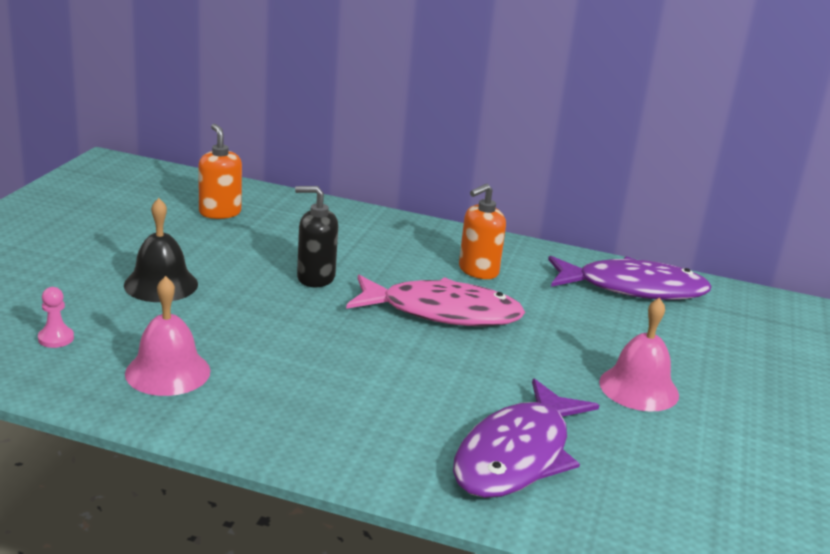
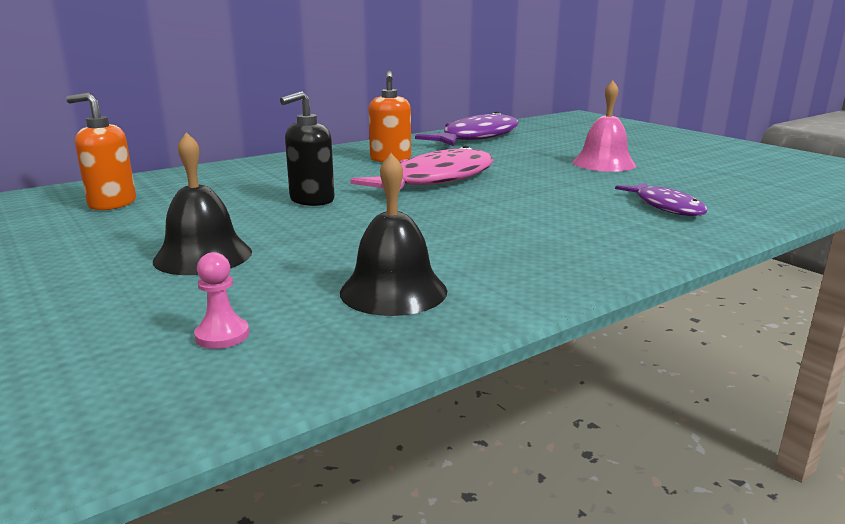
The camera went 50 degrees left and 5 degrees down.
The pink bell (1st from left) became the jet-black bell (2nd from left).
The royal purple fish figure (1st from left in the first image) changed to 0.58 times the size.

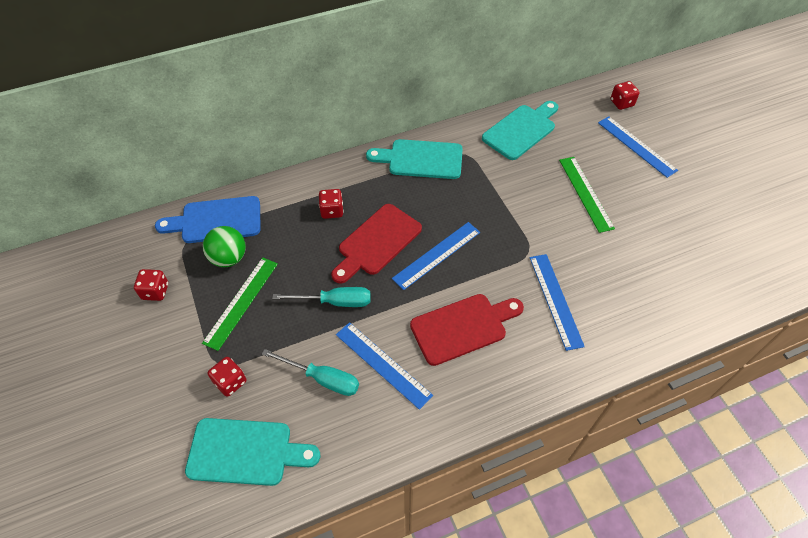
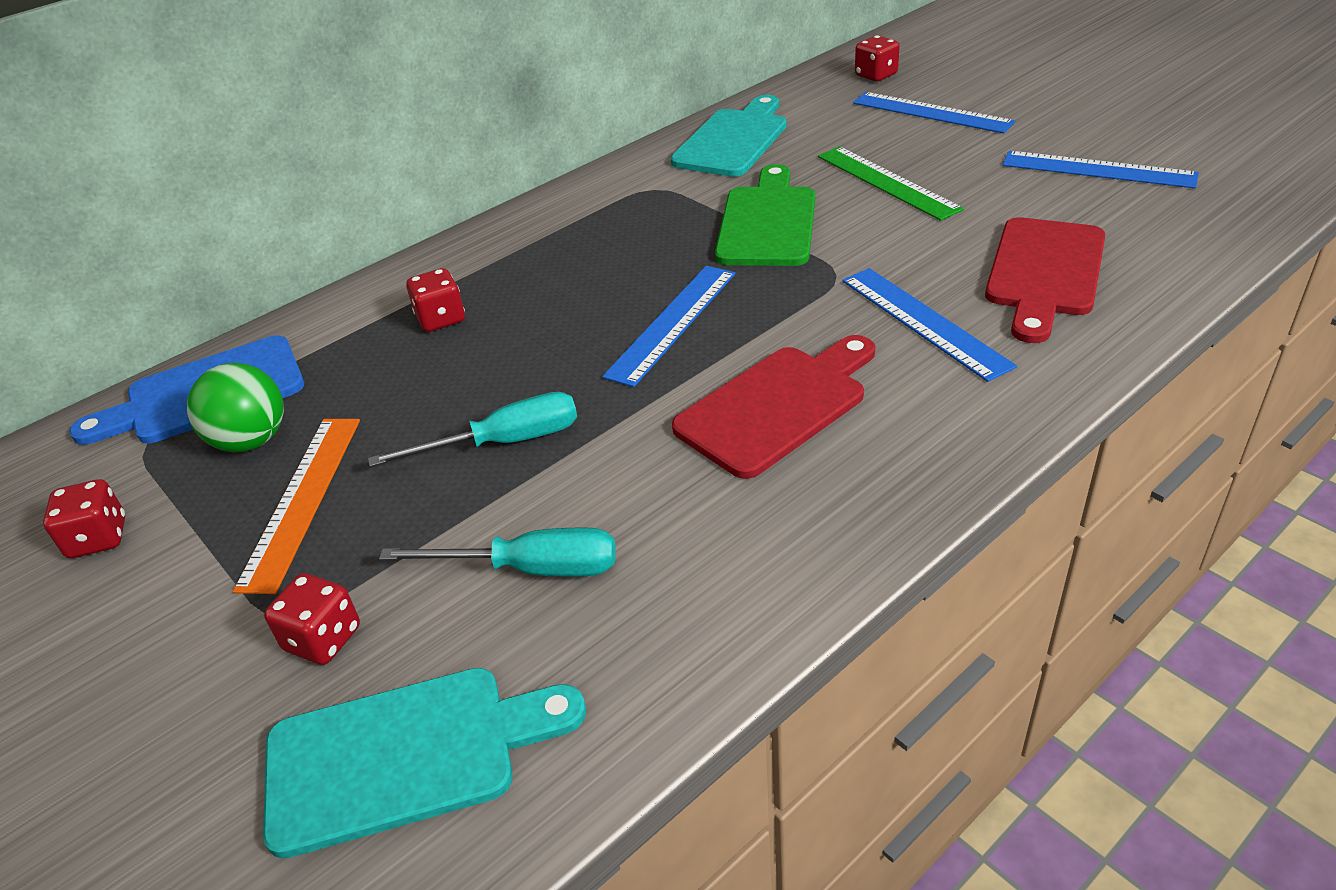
The camera went 15 degrees left and 15 degrees down.
The green ruler (1st from left) became the orange-coloured ruler.
The green chopping board appeared.
The red chopping board (1st from left in the first image) moved.
The cobalt ruler (1st from left in the first image) moved.
The turquoise chopping board (2nd from left) disappeared.

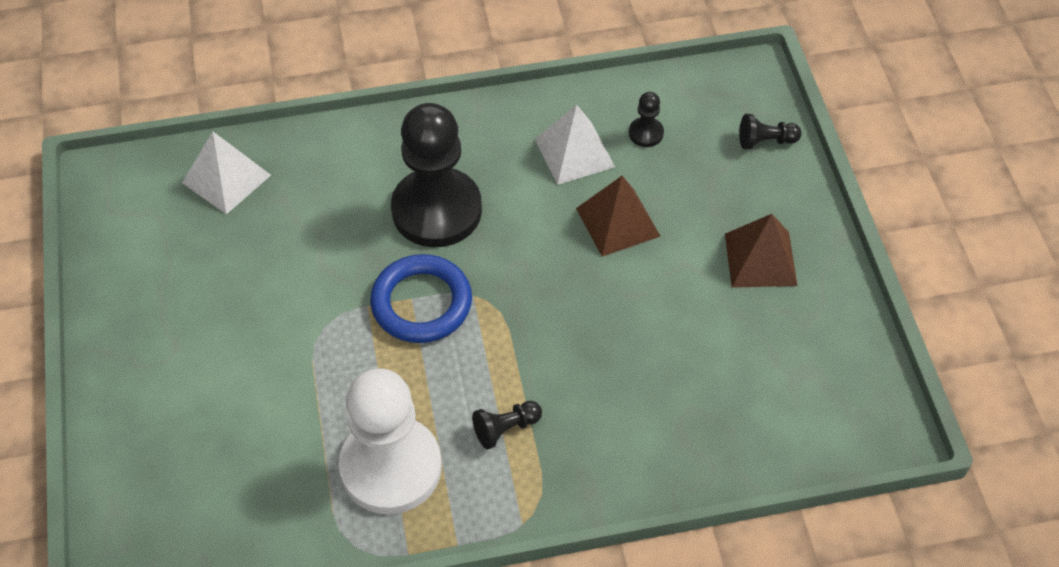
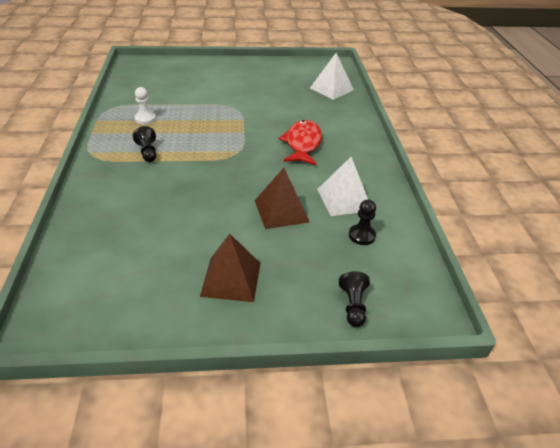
The camera went 95 degrees right and 15 degrees down.
The snow-white game pawn changed to 0.40 times the size.
The jet-black game pawn (1st from left) was replaced by the red fish figure.
The cobalt ring disappeared.

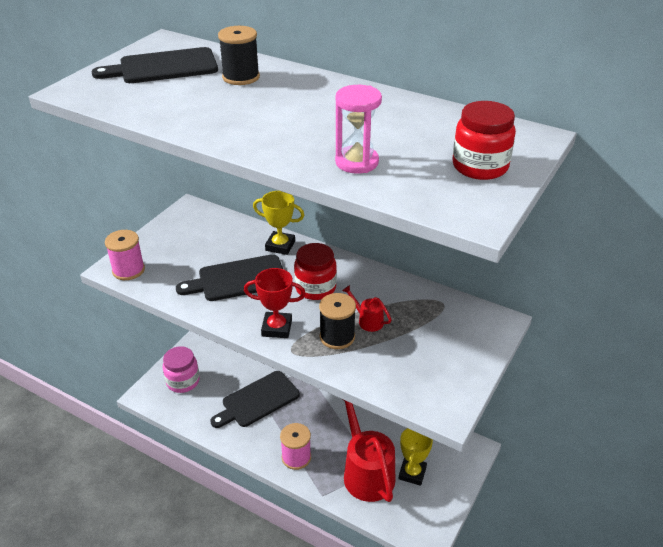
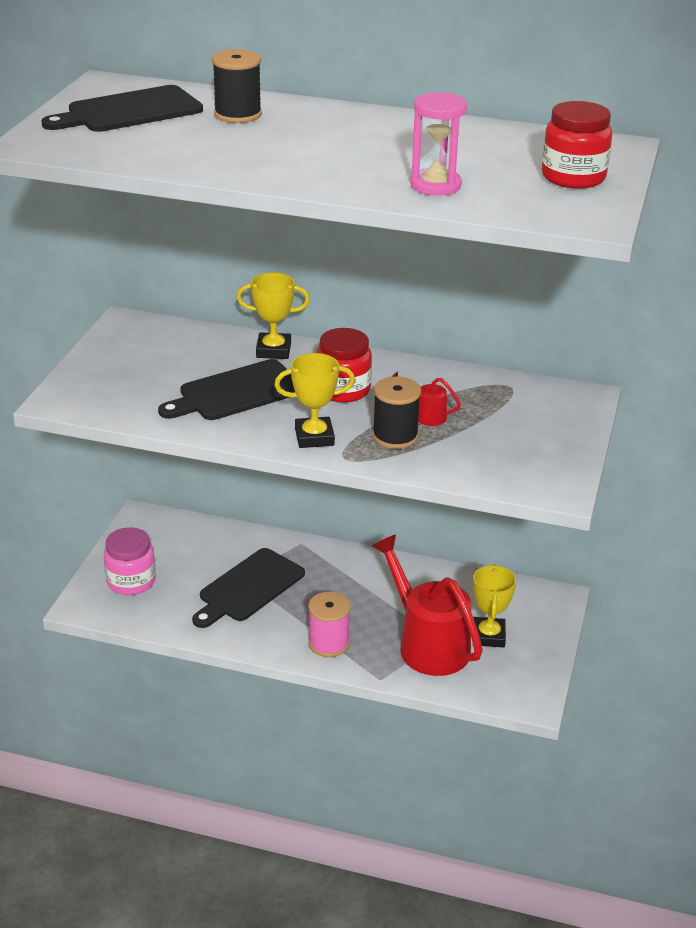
The camera went 15 degrees left and 5 degrees down.
The red award cup became the bright yellow award cup (2nd from left).
The pink bobbin (1st from left) disappeared.

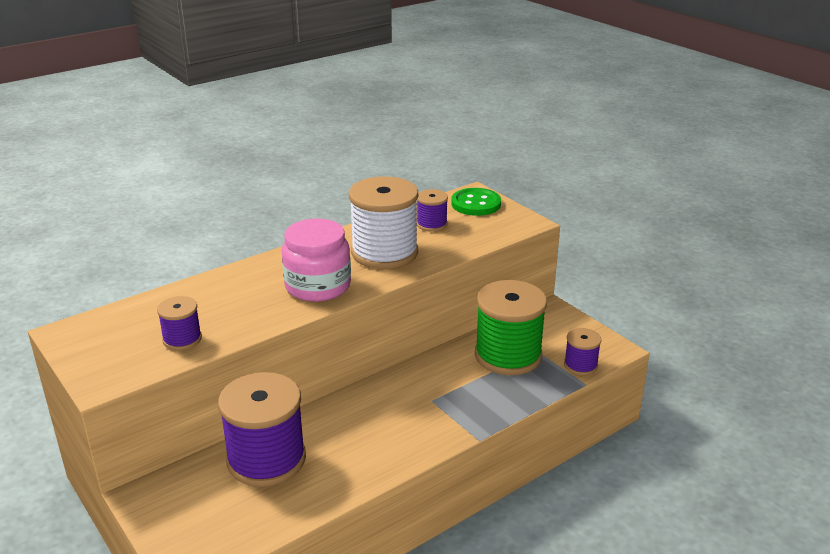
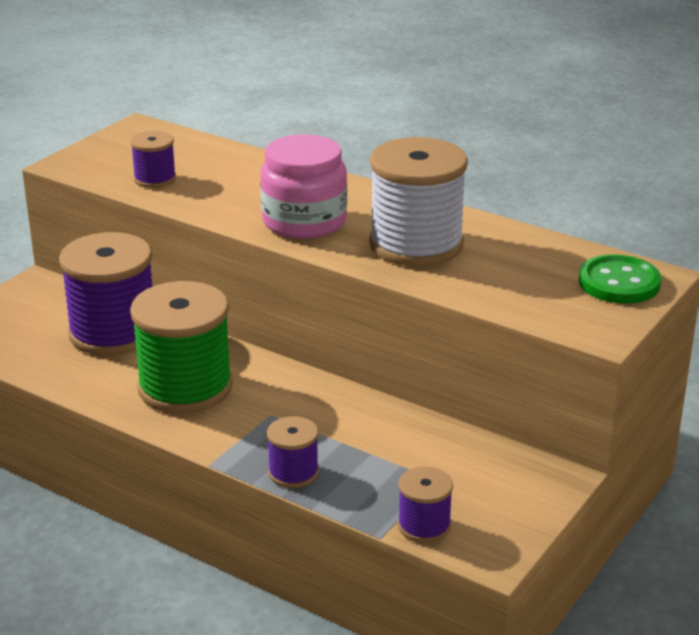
The camera went 70 degrees right and 0 degrees up.
The green bobbin moved.
The royal purple bobbin (3rd from left) moved.

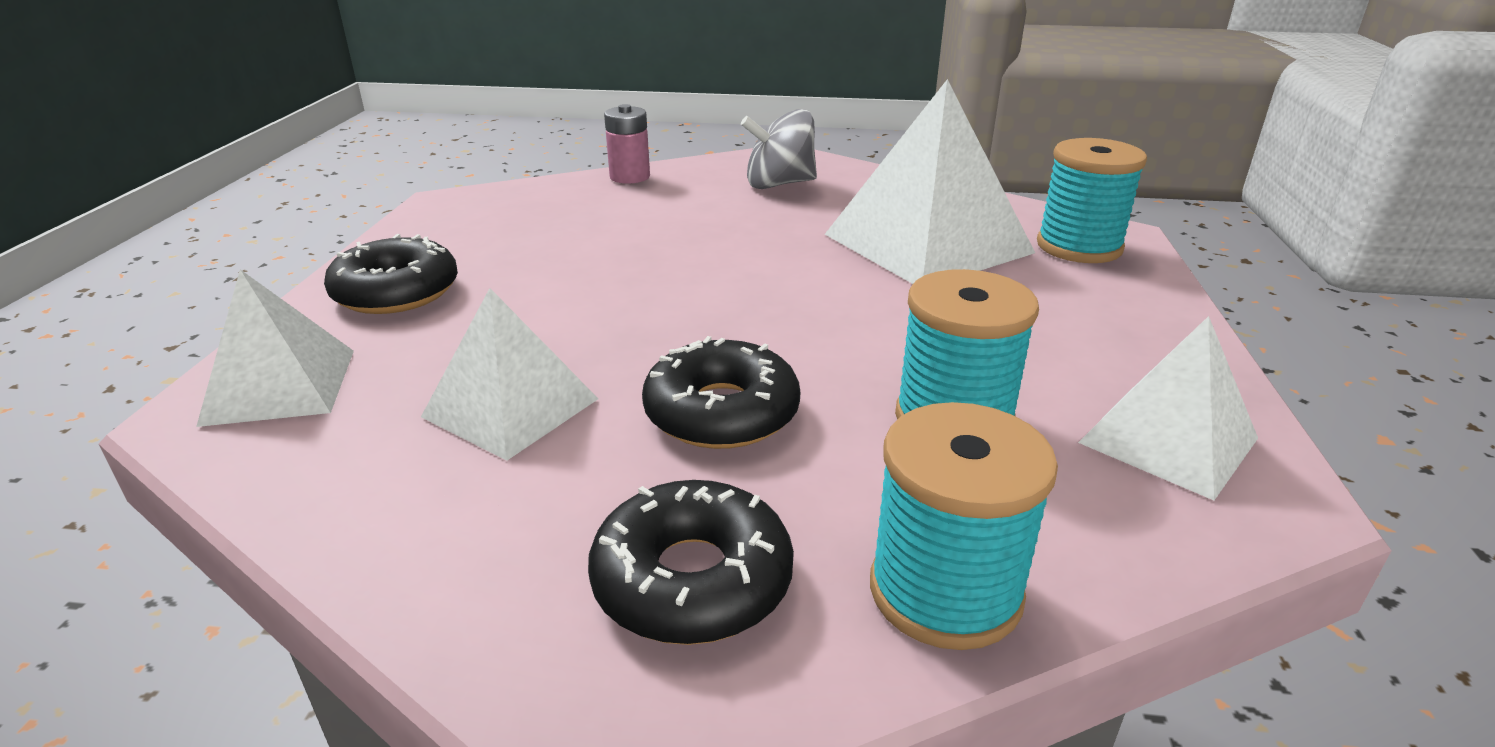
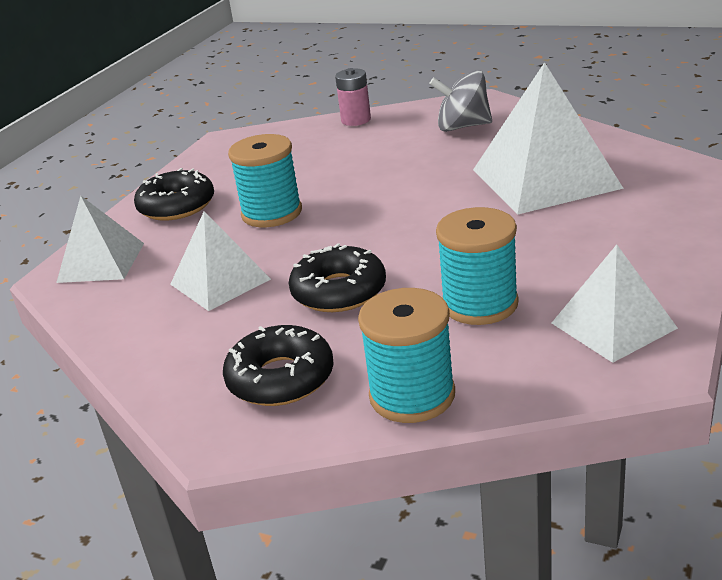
The camera went 20 degrees right and 0 degrees up.
The turquoise bobbin (3rd from left in the first image) moved.

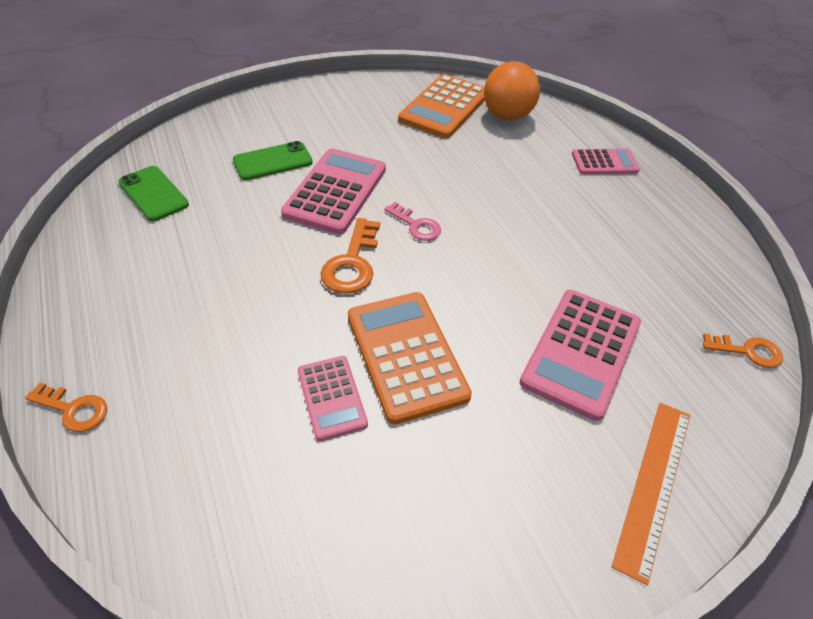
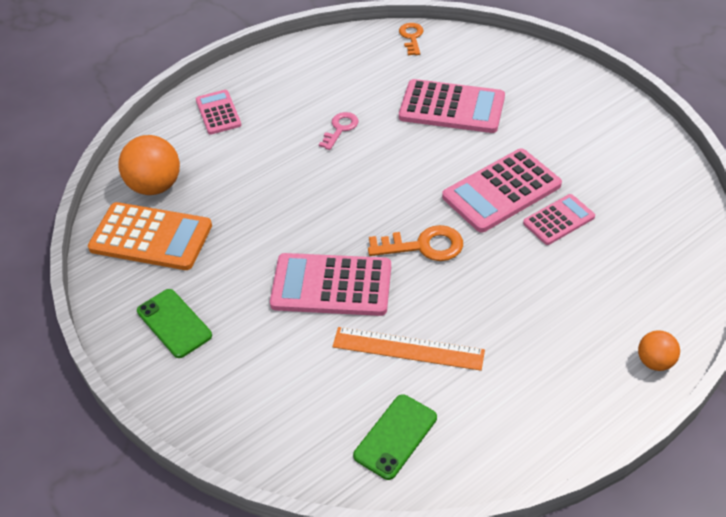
The camera went 100 degrees left and 0 degrees up.
The green smartphone (2nd from left in the first image) moved.
The pink latchkey moved.
The orange-coloured ruler moved.
The orange-coloured adding machine (1st from left) became the pink adding machine (4th from left).
The orange-coloured latchkey (1st from left) was replaced by the orange-coloured ball (2nd from left).

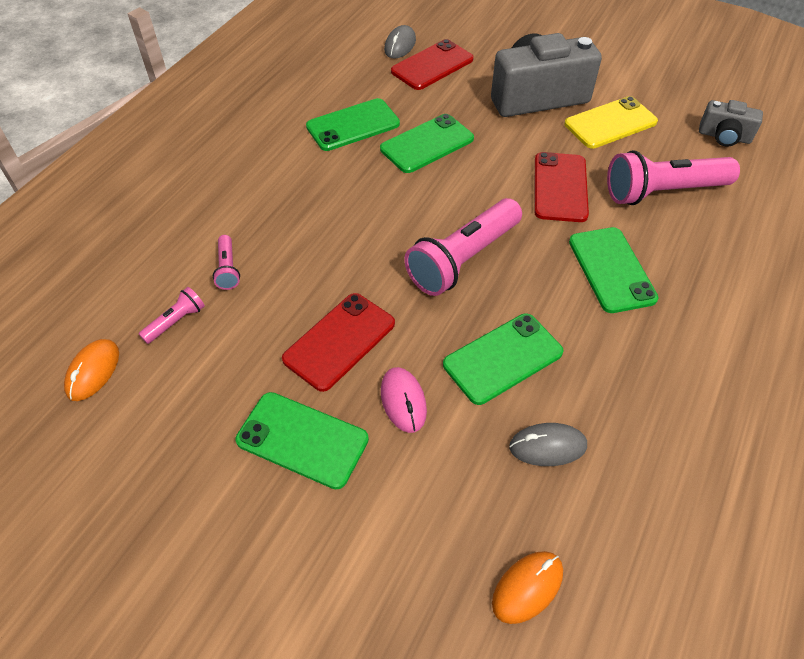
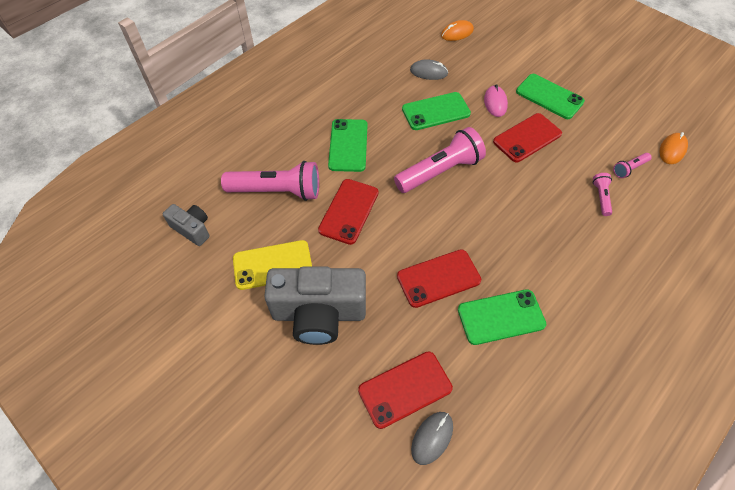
The camera went 165 degrees left and 5 degrees up.
The green smartphone (3rd from left) became the red smartphone (3rd from left).

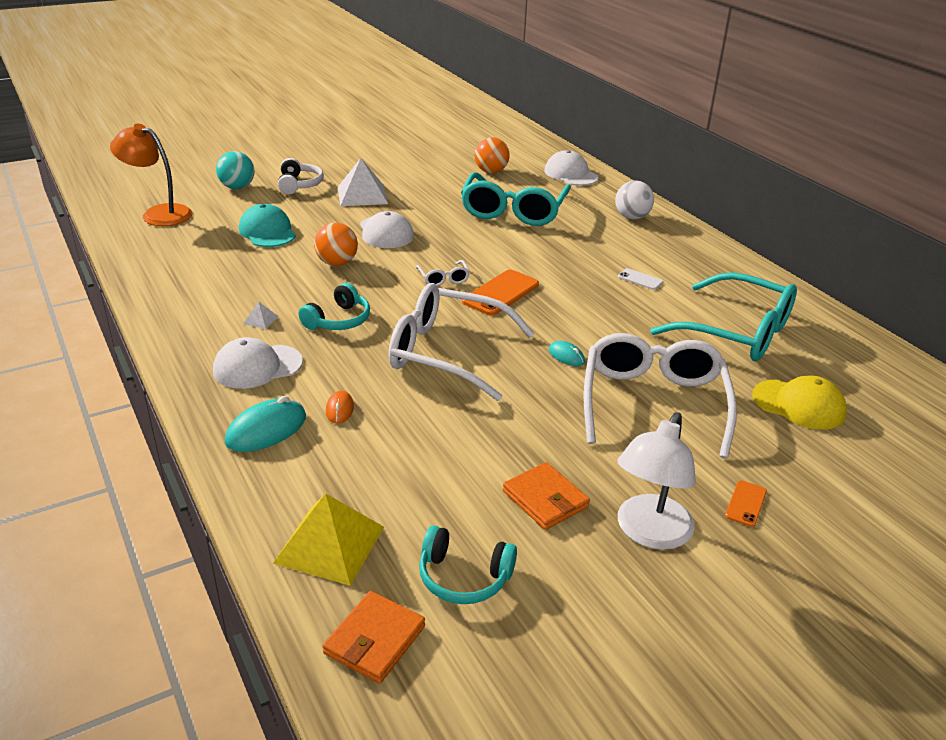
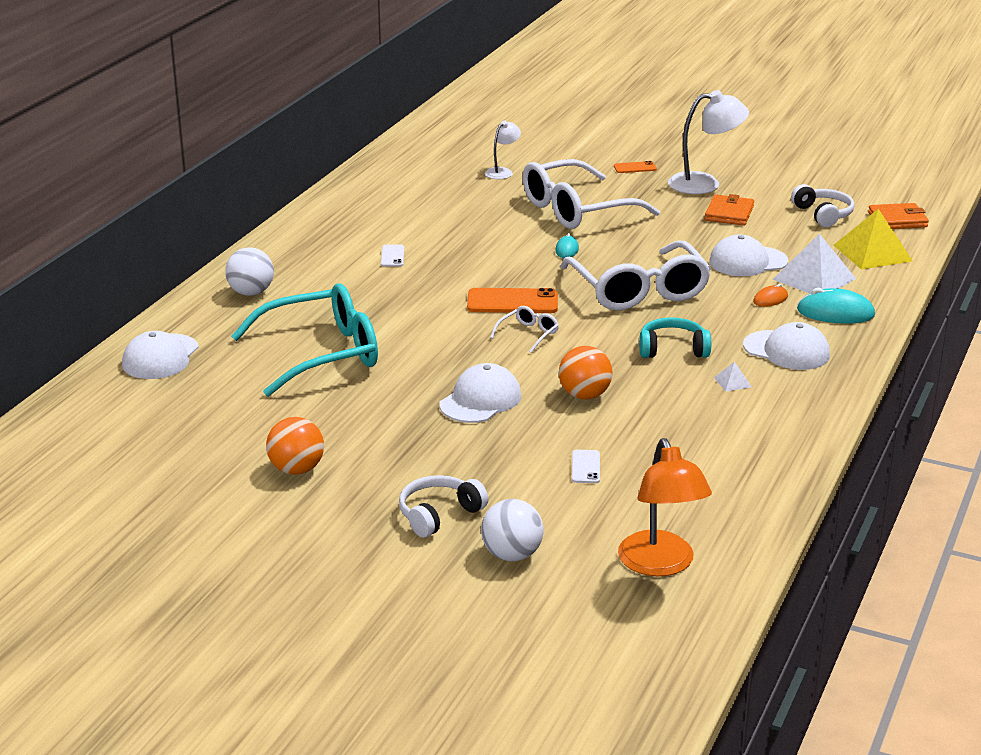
The camera went 125 degrees left and 5 degrees down.
The orange-coloured ball (2nd from left in the first image) moved.
The turquoise ball became the snow-white ball (2nd from left).
The bright yellow cap was replaced by the snow-white reading lamp (1st from left).
The turquoise cap was replaced by the snow-white smartphone (2nd from left).
The snow-white cap (3rd from left) appeared.
The snow-white pyramid (2nd from left) moved.
The turquoise headphones (2nd from left) became the snow-white headphones (2nd from left).
The turquoise spectacles (2nd from left) disappeared.

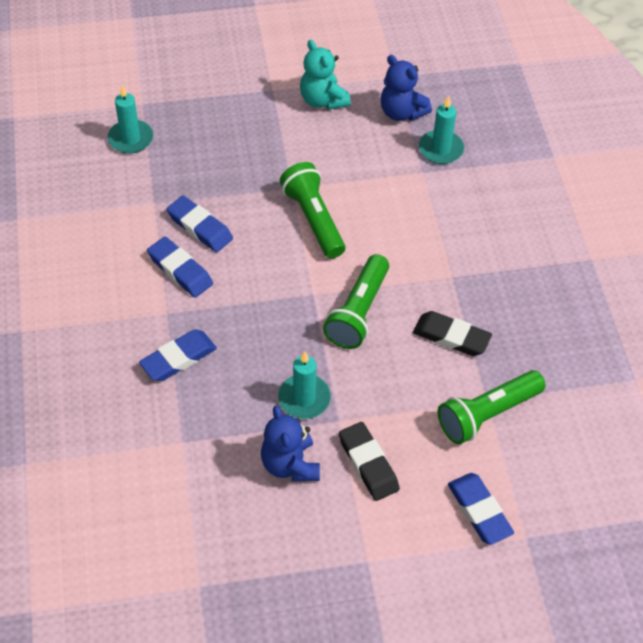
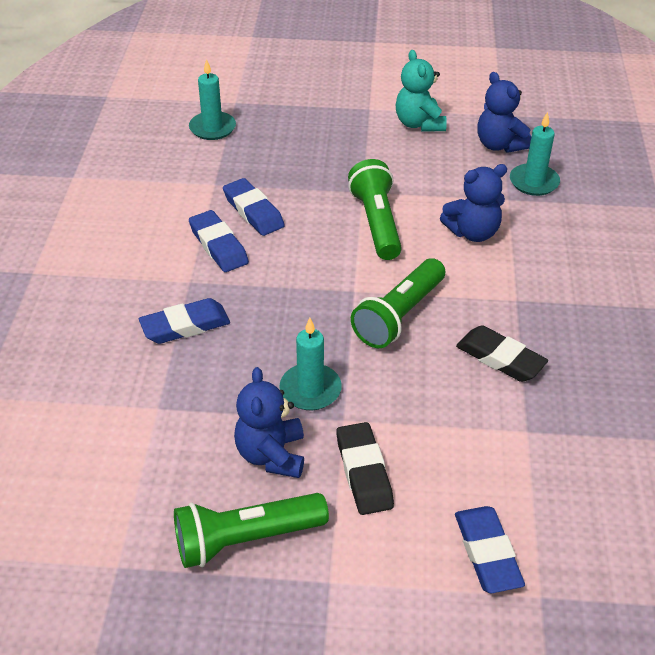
The camera went 15 degrees right and 10 degrees down.
The green pocket torch (3rd from left in the first image) moved.
The cobalt teddy bear (2nd from left) appeared.

